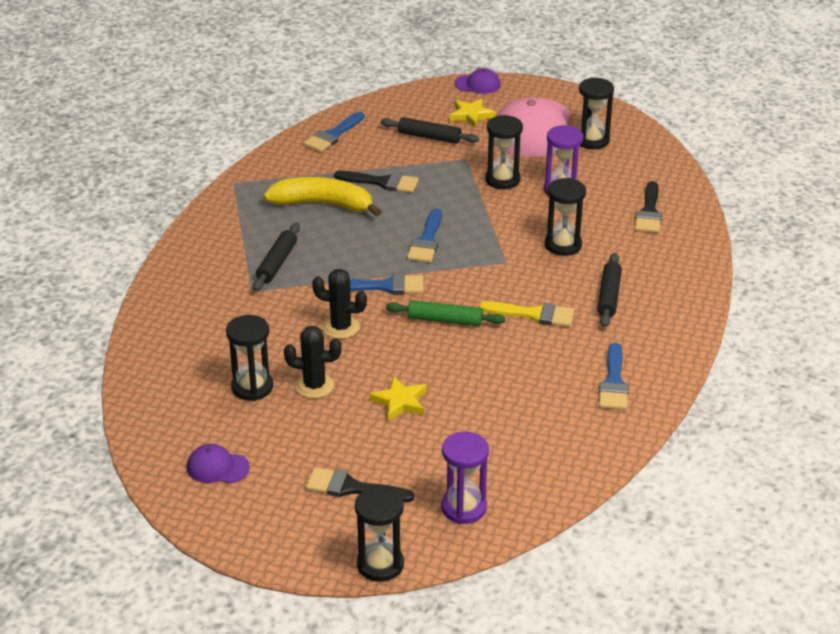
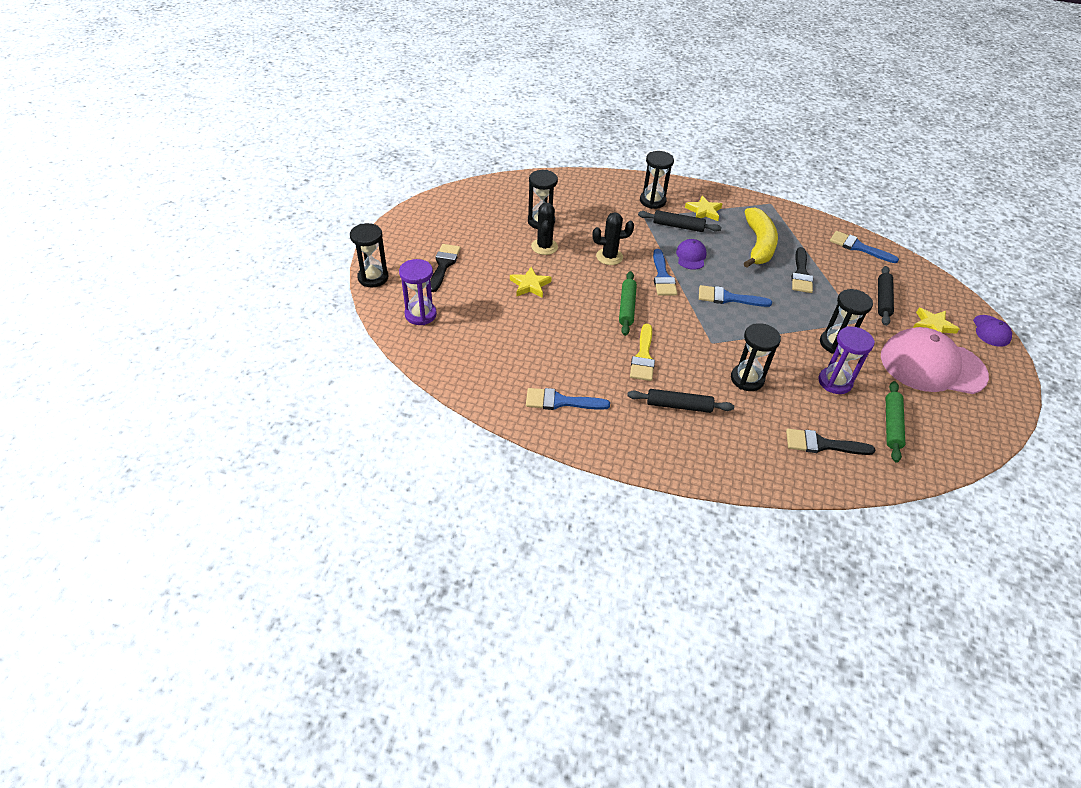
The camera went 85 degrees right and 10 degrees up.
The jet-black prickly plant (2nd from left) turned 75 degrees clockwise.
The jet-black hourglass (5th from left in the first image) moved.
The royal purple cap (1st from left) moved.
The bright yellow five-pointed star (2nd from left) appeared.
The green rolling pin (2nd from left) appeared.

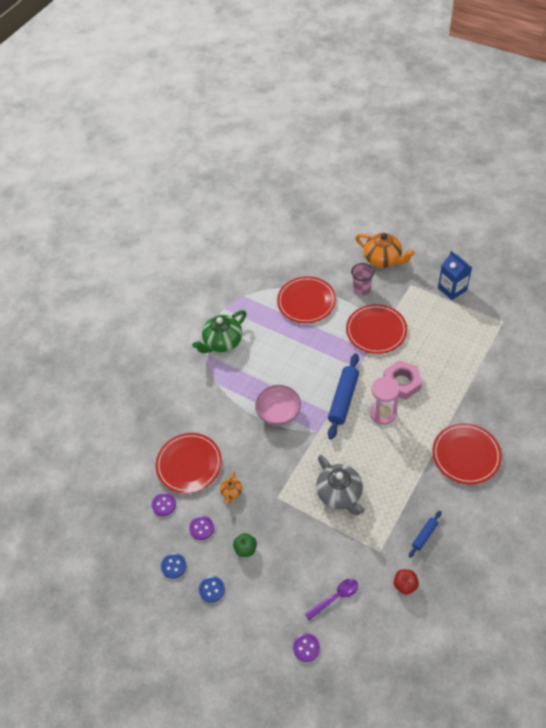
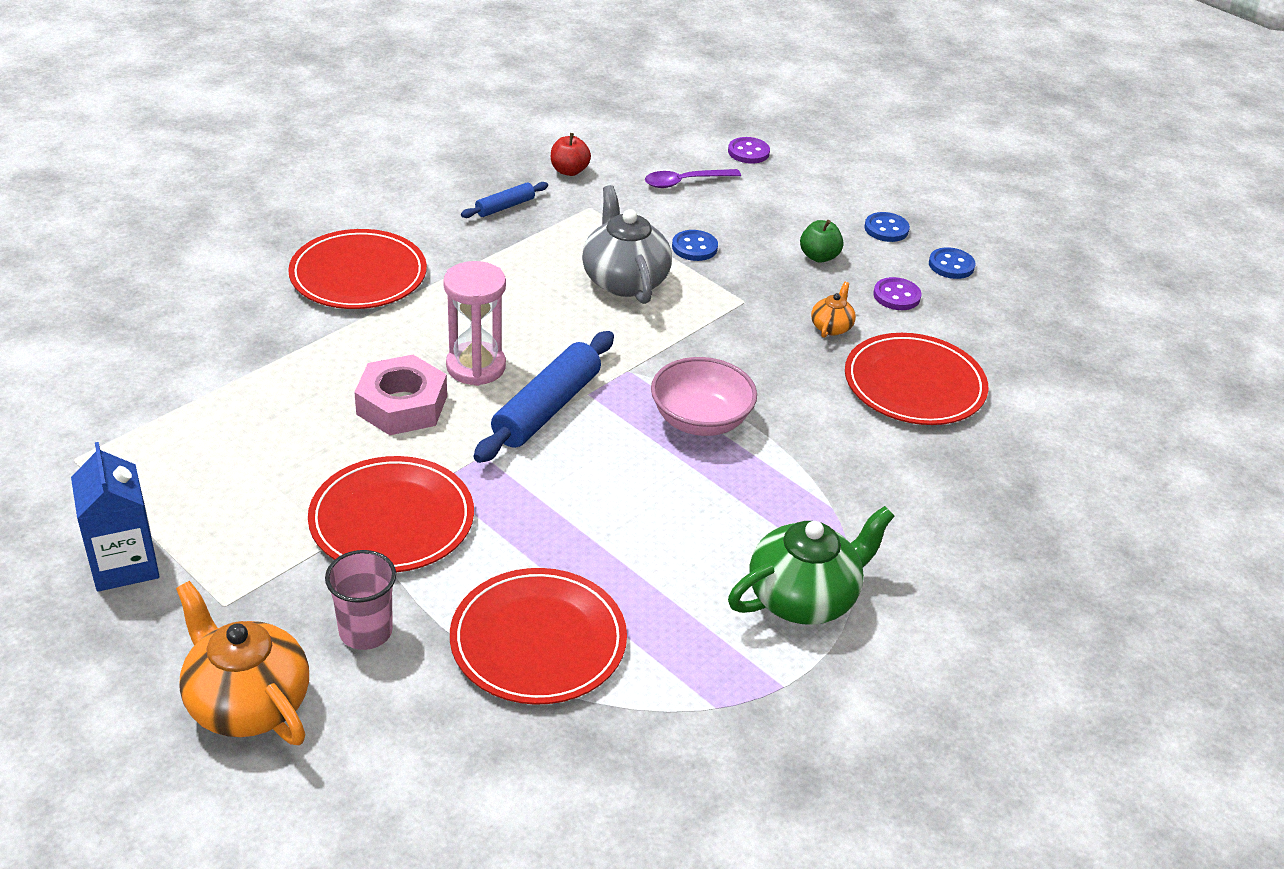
The camera went 175 degrees left and 15 degrees down.
The cobalt sewing button (1st from left) appeared.
The royal purple sewing button (1st from left) disappeared.

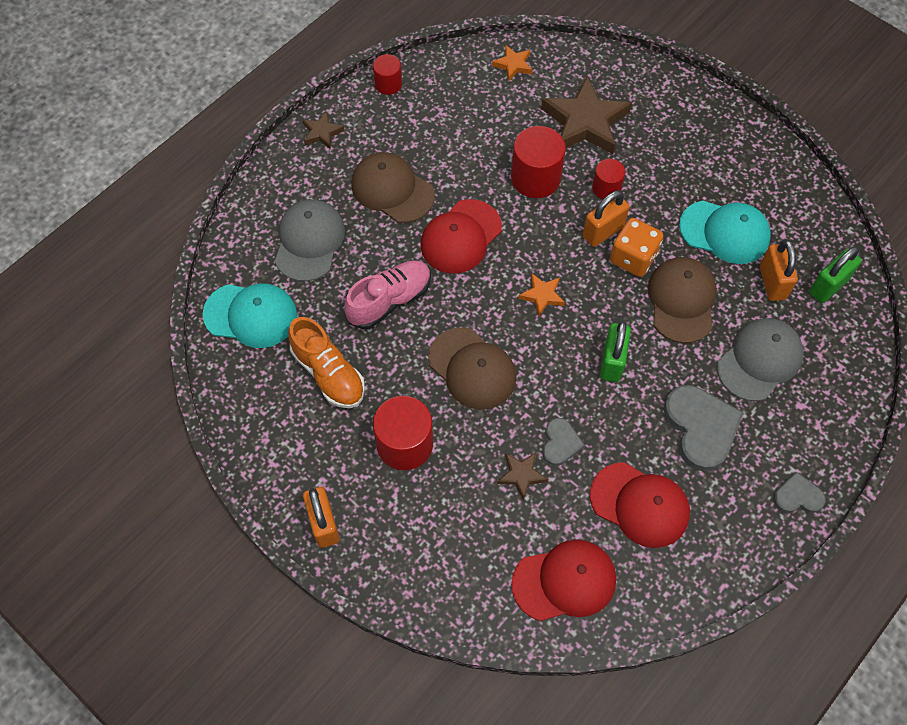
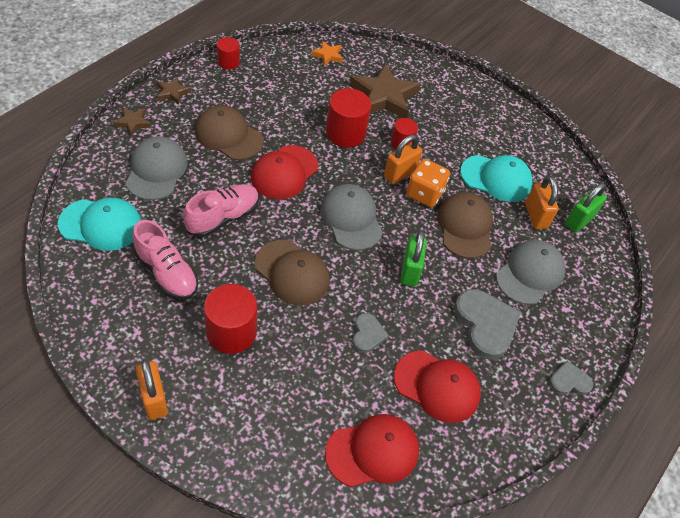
The camera went 10 degrees left and 10 degrees down.
The russet five-pointed star (2nd from left in the first image) moved.
The orange-coloured lace-up shoe became the pink lace-up shoe (1st from left).
The orange-coloured five-pointed star (2nd from left) was replaced by the gray cap (2nd from left).

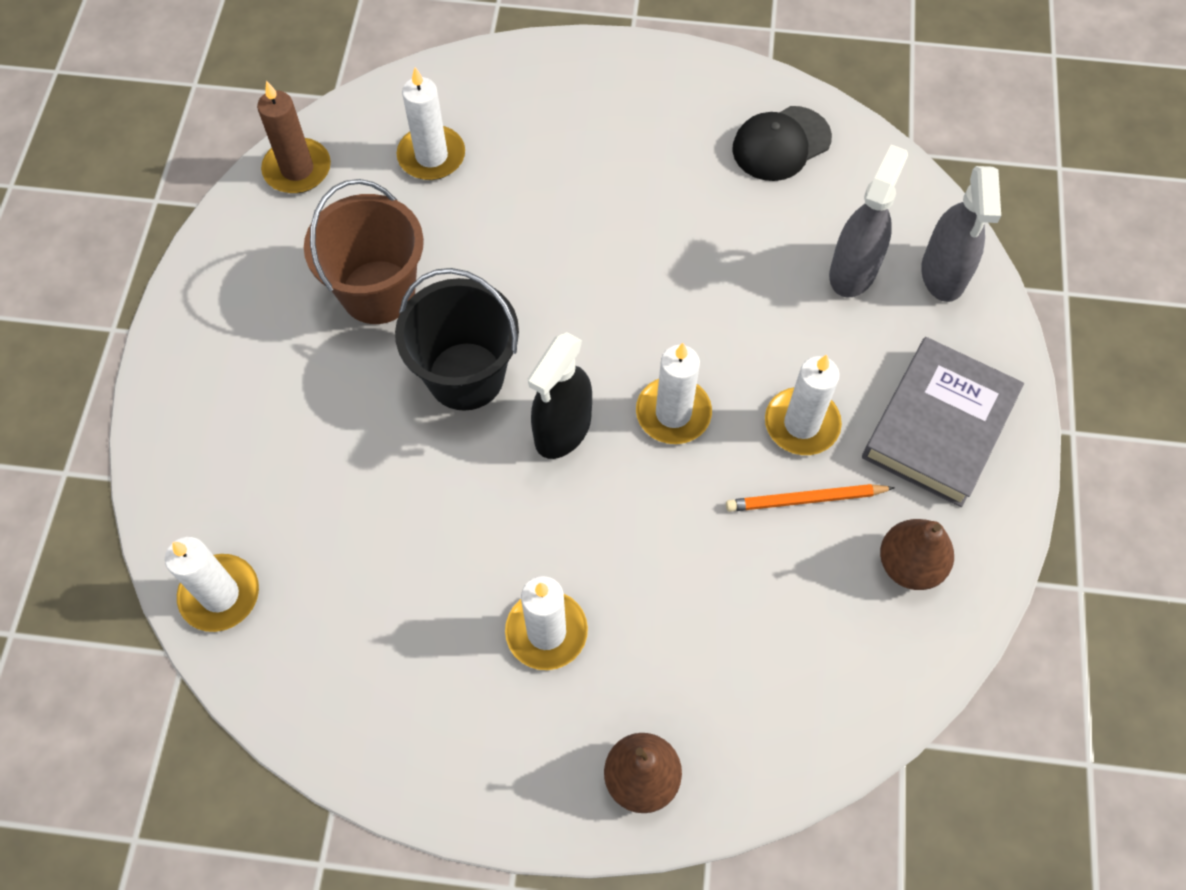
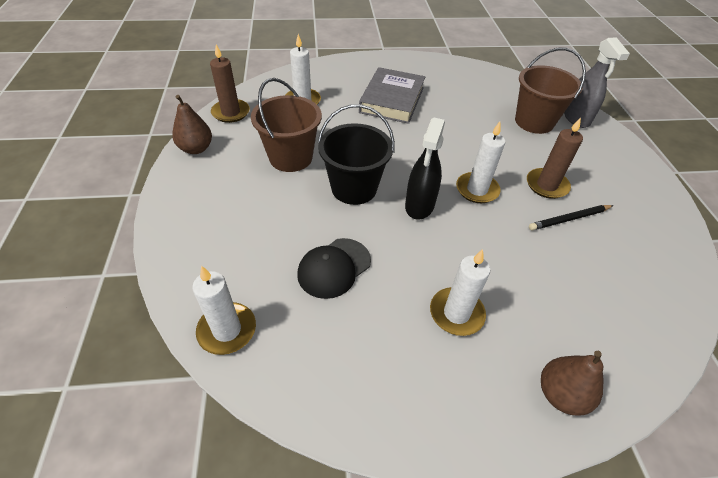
The camera went 15 degrees left and 15 degrees down.
The russet pear fruit (2nd from left in the first image) moved.
The jet-black cap moved.
The gray hardback moved.
The gray spray bottle (1st from left) was replaced by the russet bucket (2nd from left).
The snow-white wax candle (5th from left) became the russet wax candle (2nd from left).
The orange-coloured pencil became the jet-black pencil.

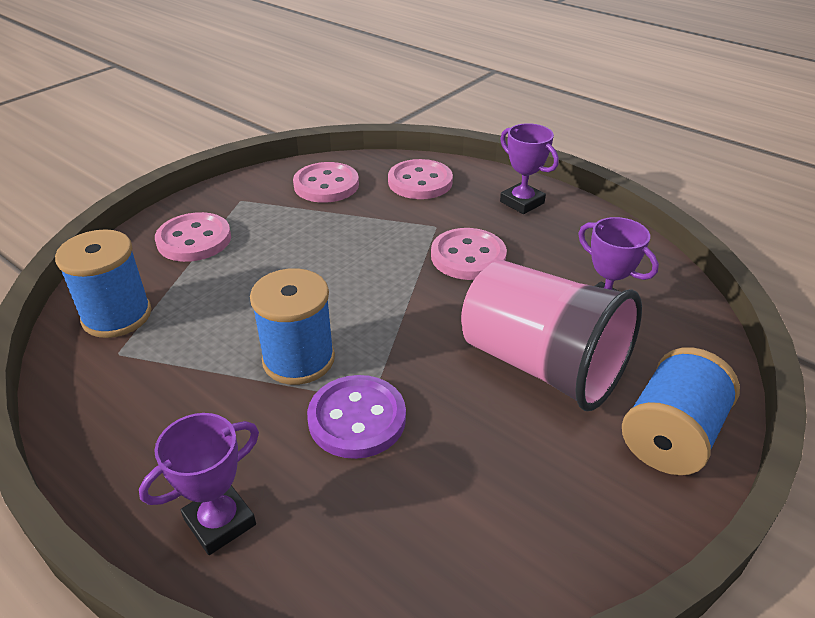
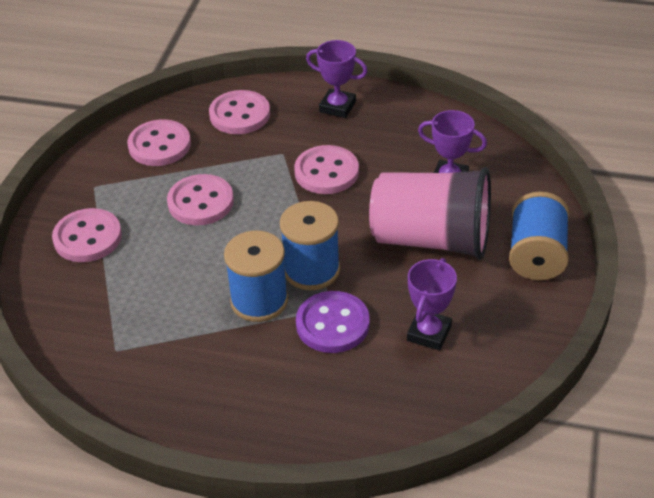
The camera went 25 degrees left and 5 degrees up.
The pink sewing button (3rd from left) appeared.
The cobalt bobbin (1st from left in the first image) moved.
The royal purple award cup (1st from left in the first image) moved.

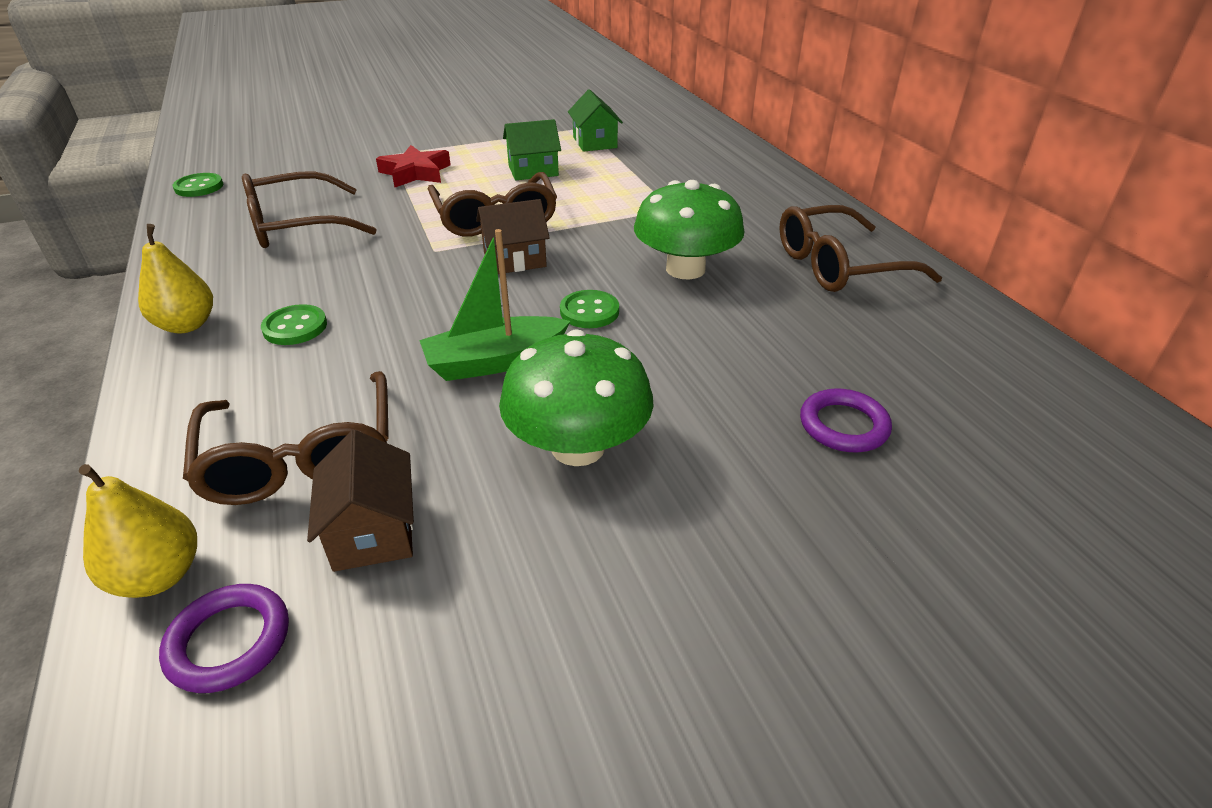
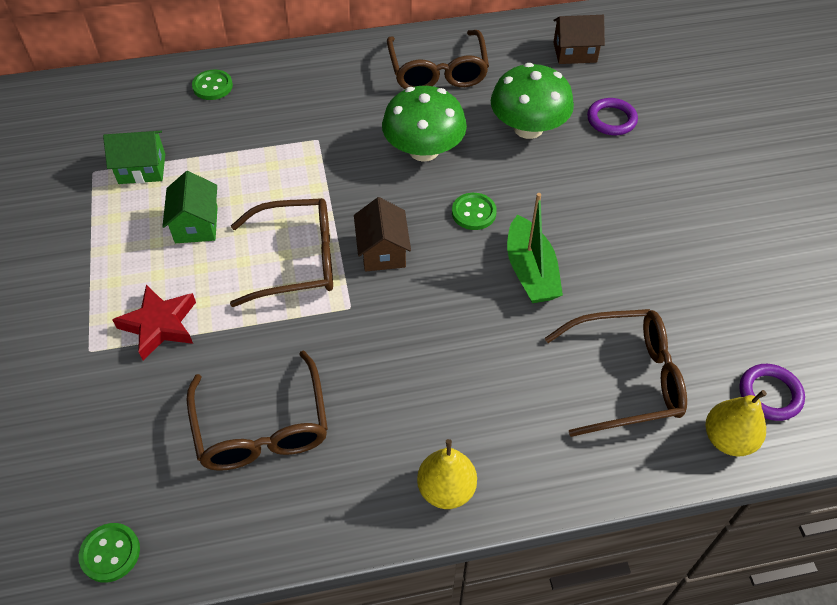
The camera went 80 degrees left and 15 degrees up.
The green sewing button (2nd from left) moved.
The green mushroom (1st from left in the first image) moved.
The russet cottage (1st from left in the first image) moved.

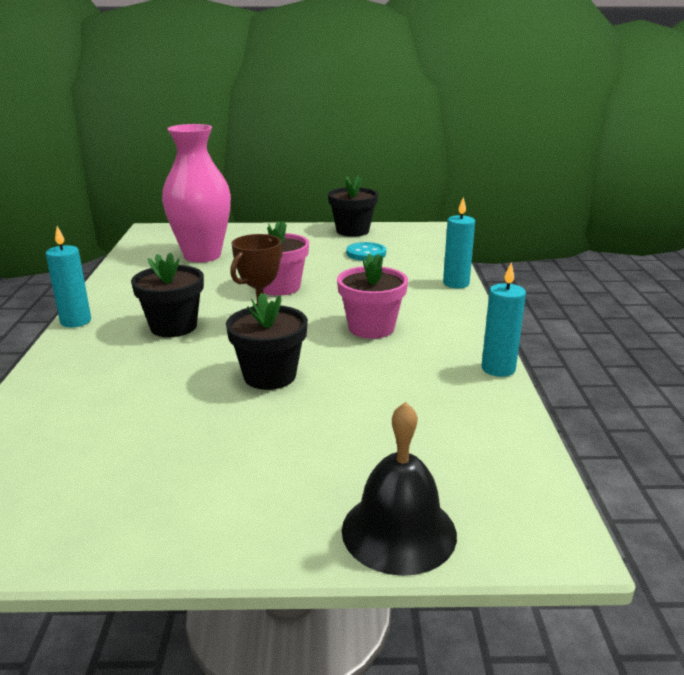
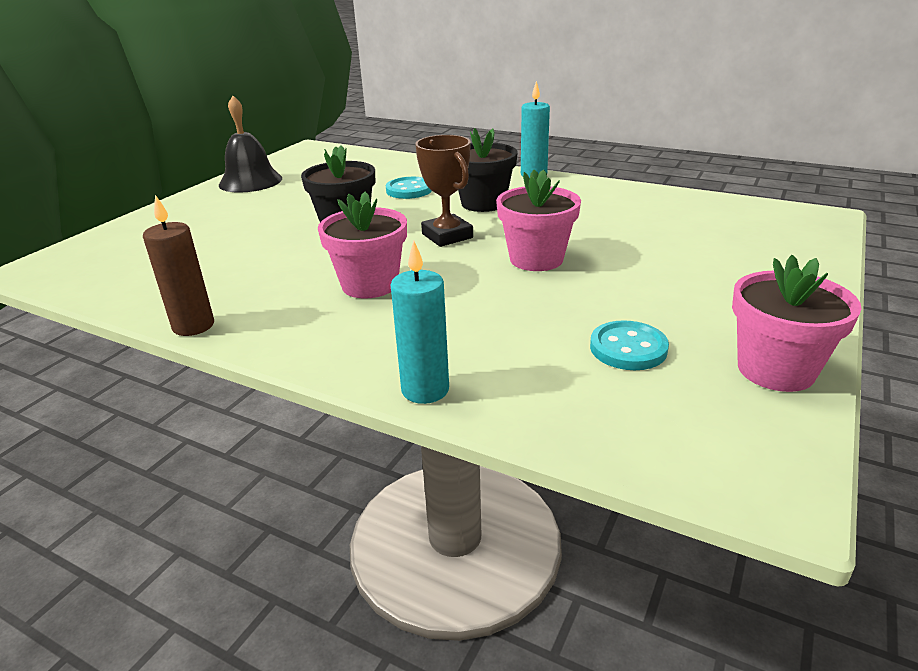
The camera went 120 degrees right and 5 degrees up.
The turquoise wax candle (3rd from left) became the russet wax candle.
The jet-black bell moved.
The turquoise sewing button (1st from left) appeared.
The jet-black flower pot (3rd from left) became the pink flower pot (3rd from left).
The pink tall vase disappeared.

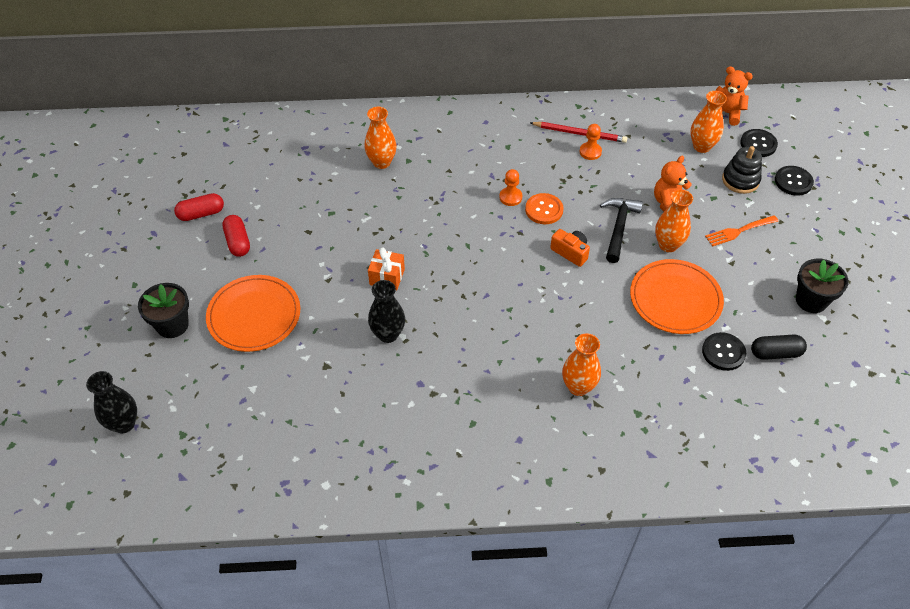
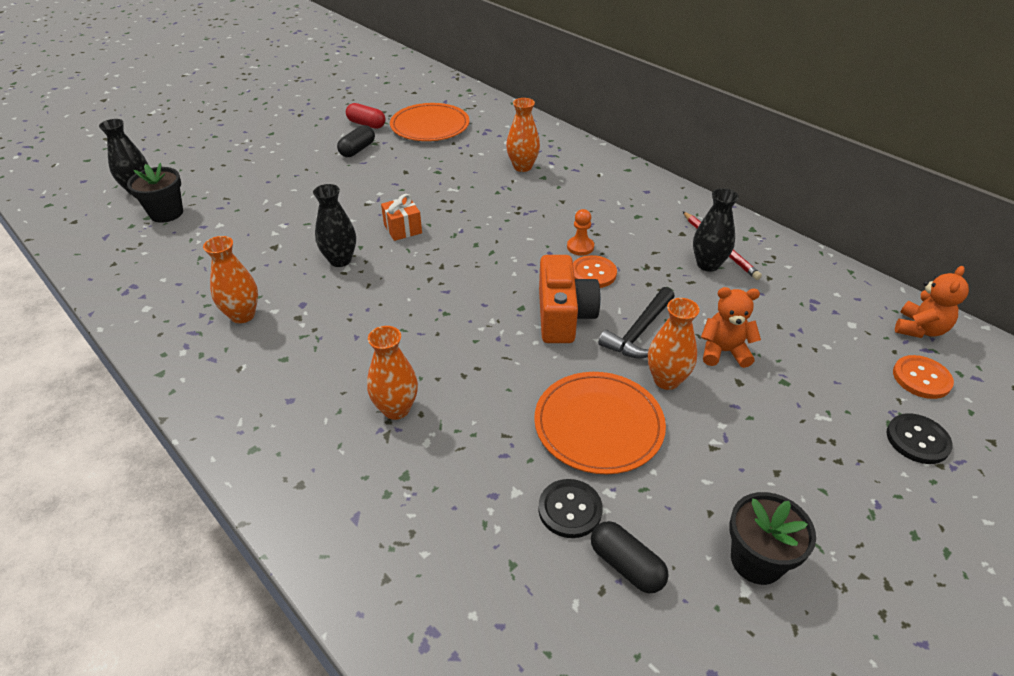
The camera went 50 degrees right and 10 degrees down.
The jet-black flower pot (1st from left) moved.
The orange-coloured tall vase (4th from left in the first image) moved.
The red pill (2nd from left) became the jet-black pill (1st from left).
The orange-coloured plate (1st from left) moved.
The orange-coloured photo camera changed to 1.76 times the size.
The jet-black hammer turned 150 degrees clockwise.
The orange-coloured game pawn (2nd from left) was replaced by the jet-black tall vase (3rd from left).
The jet-black sewing button (2nd from left) became the orange-coloured sewing button (2nd from left).
The orange-coloured teddy bear (2nd from left) turned 45 degrees clockwise.
The orange-coloured fork disappeared.
The jet-black stacking rings disappeared.

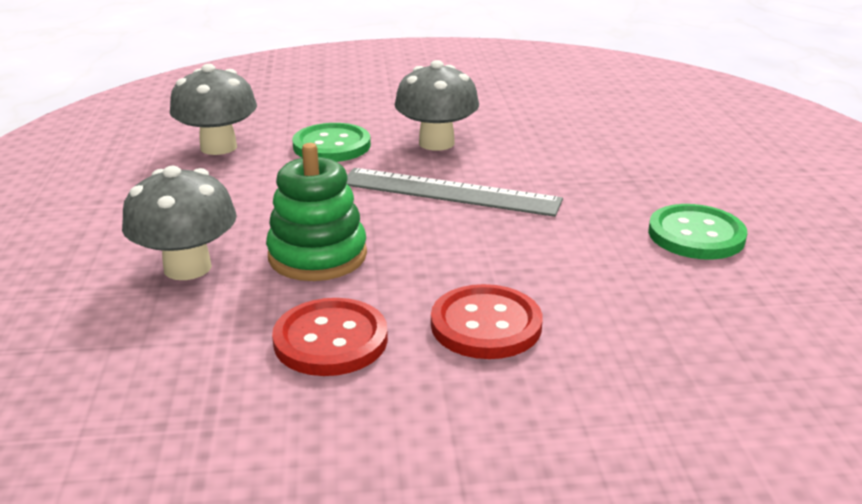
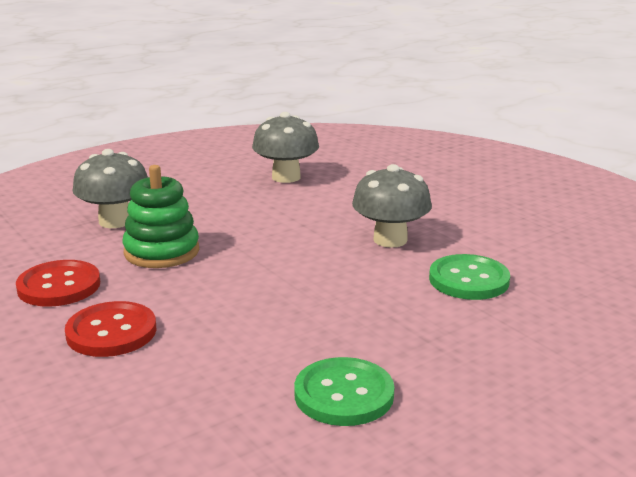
The camera went 60 degrees right and 5 degrees down.
The green sewing button (1st from left in the first image) moved.
The gray ruler disappeared.

